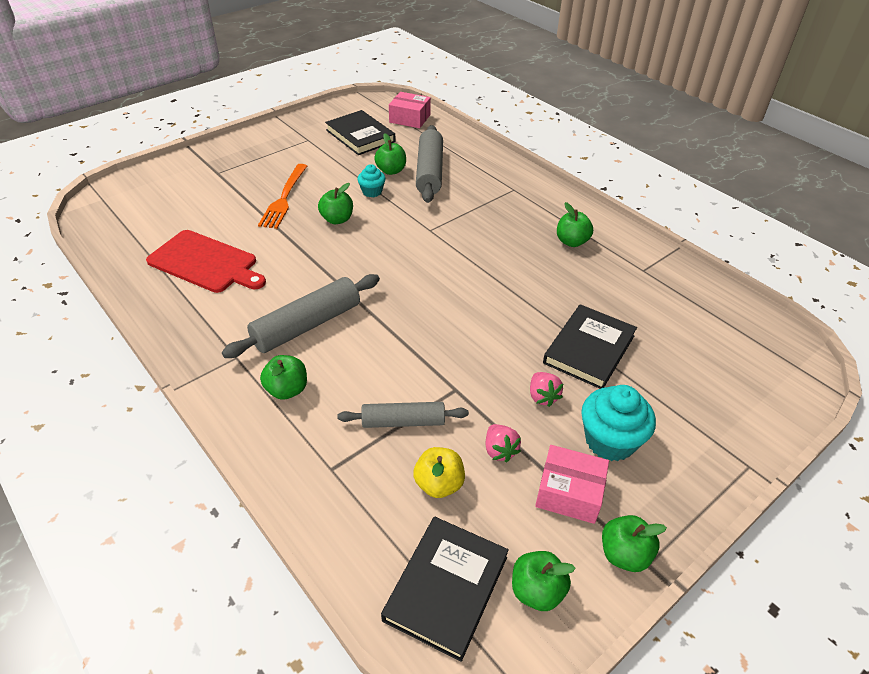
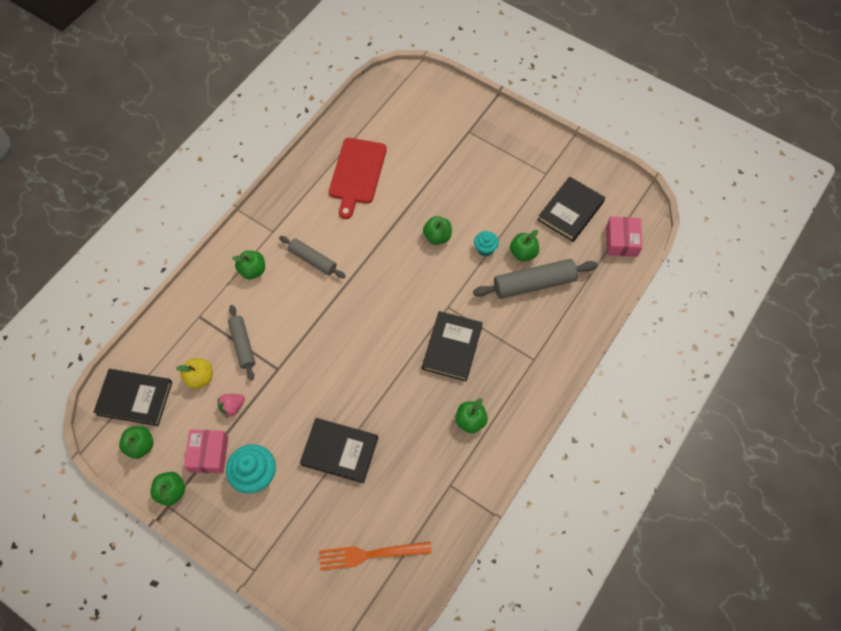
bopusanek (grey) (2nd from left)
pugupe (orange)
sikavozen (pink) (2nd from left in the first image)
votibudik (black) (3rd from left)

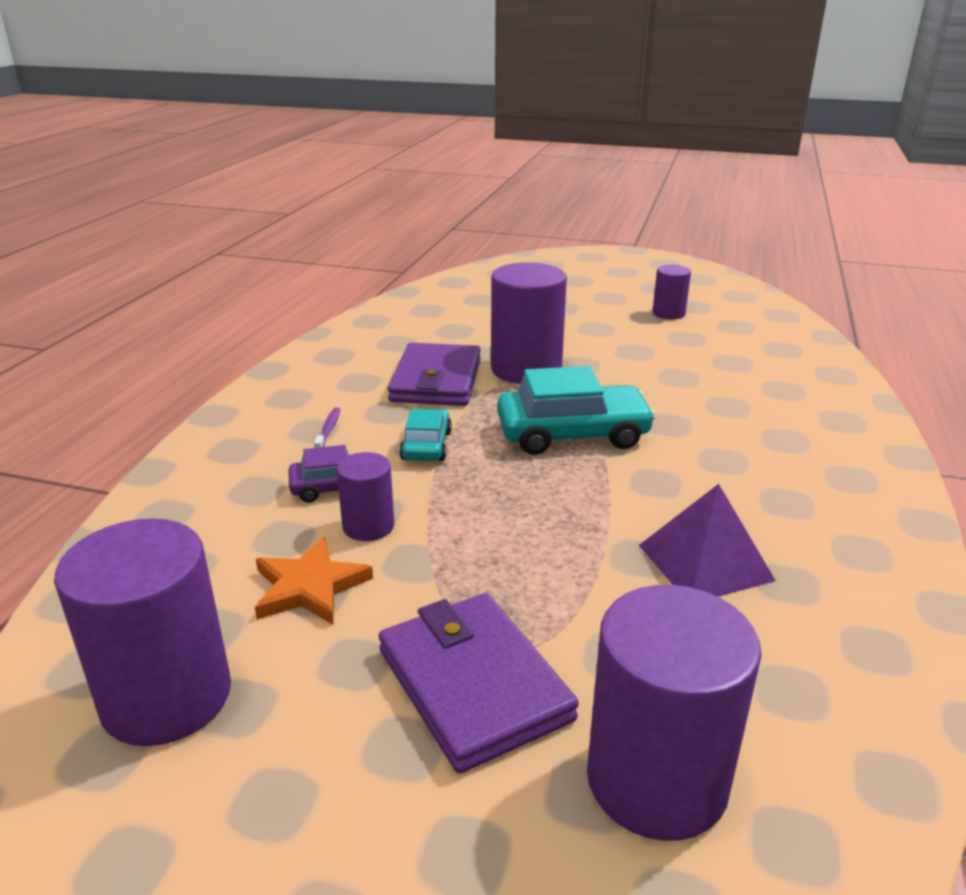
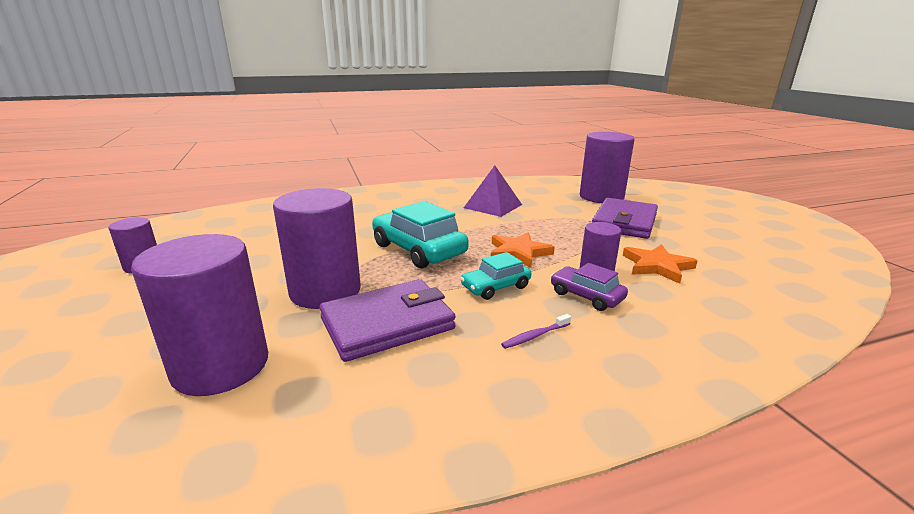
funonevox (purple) (2nd from left)
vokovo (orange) (1st from left)

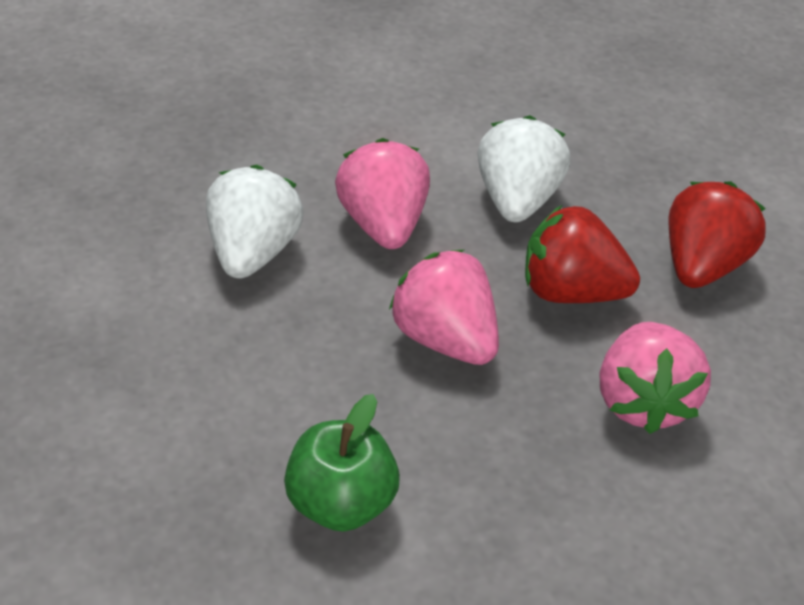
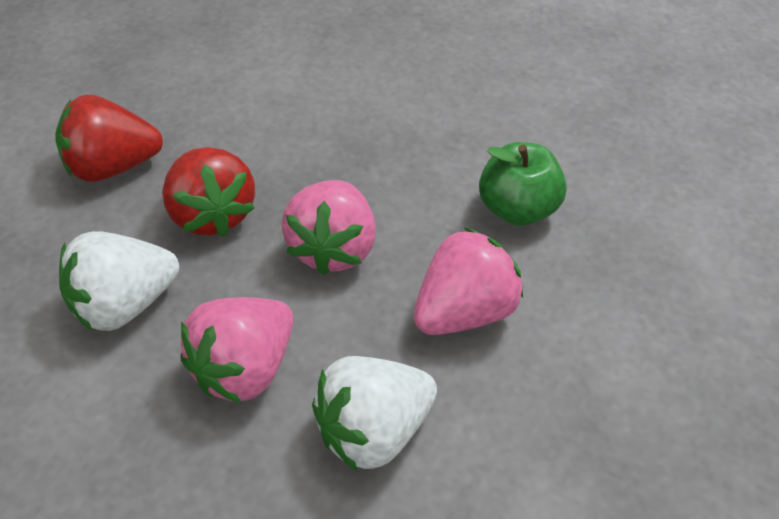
sikavozen (pink) (3rd from left)

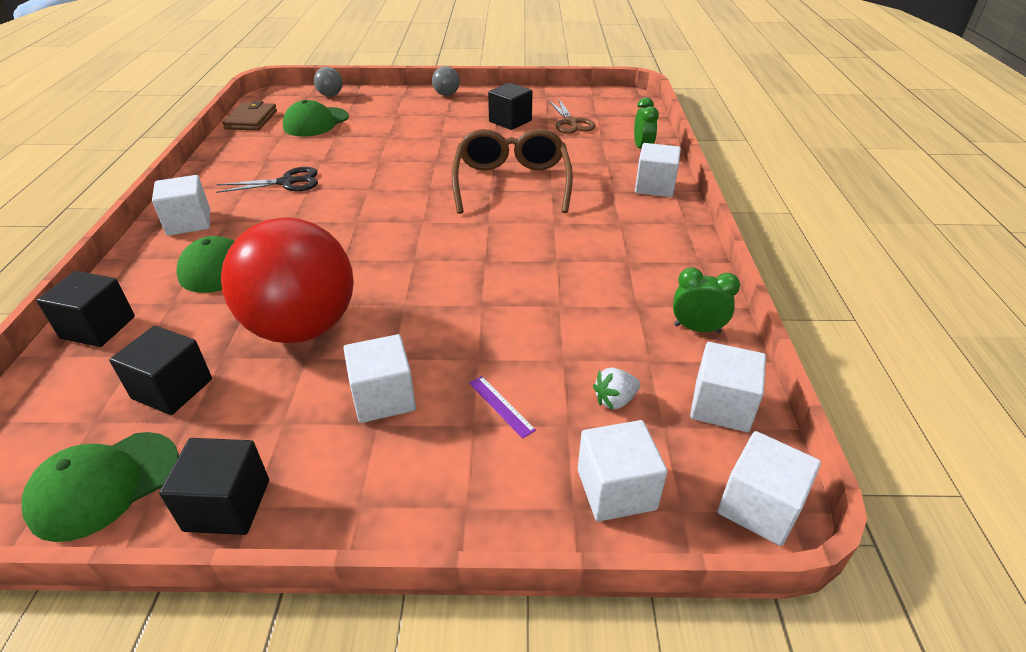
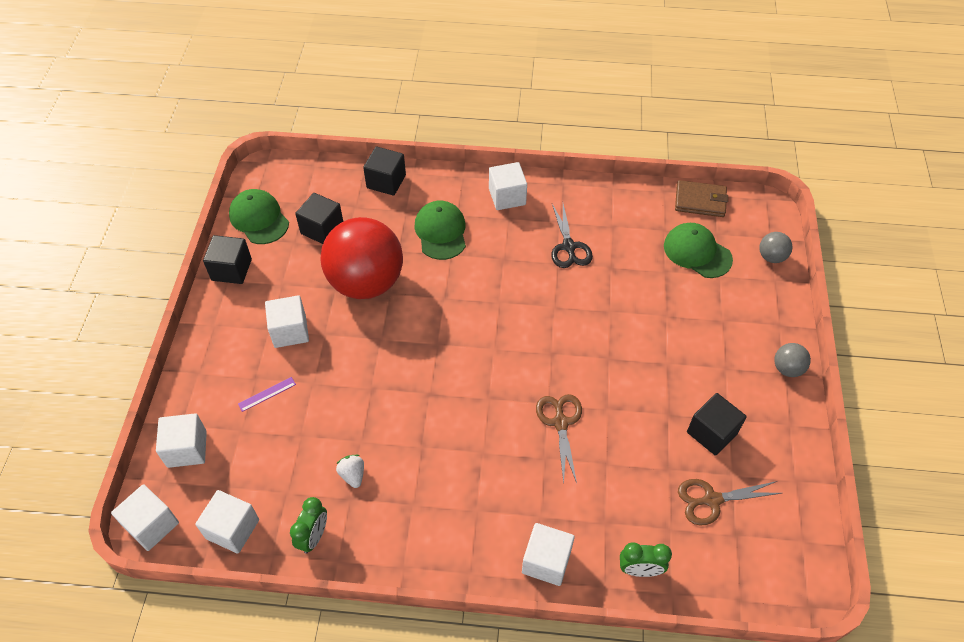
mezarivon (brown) (1st from left)
sikavozen (white)

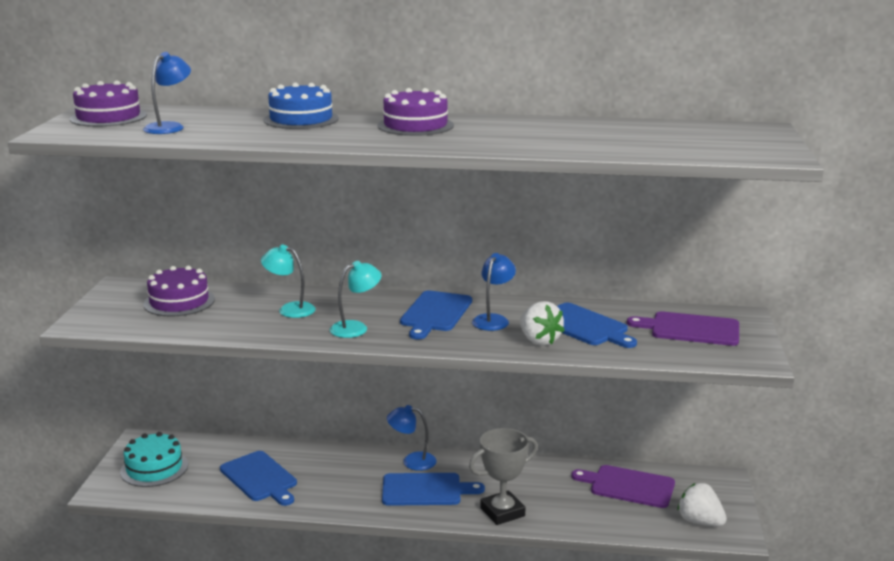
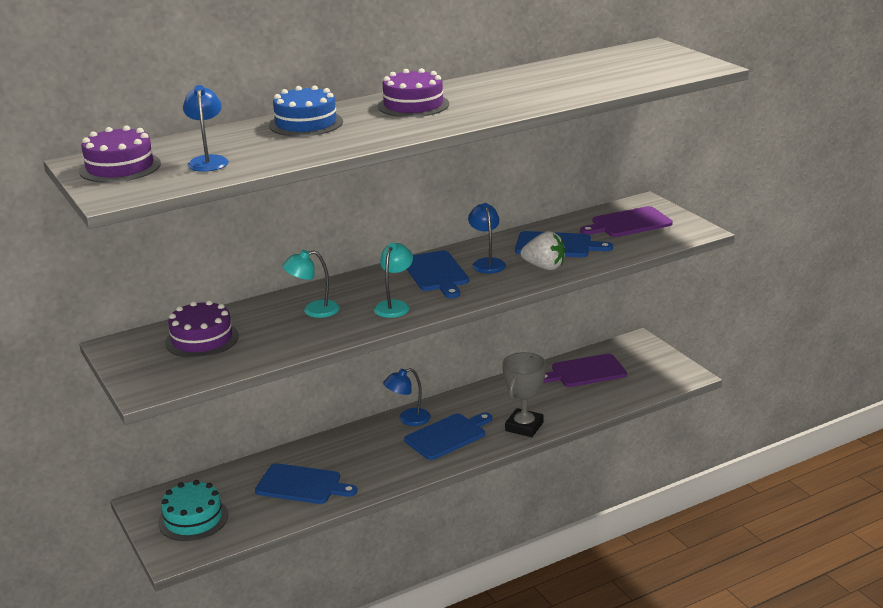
sikavozen (white) (2nd from left in the first image)

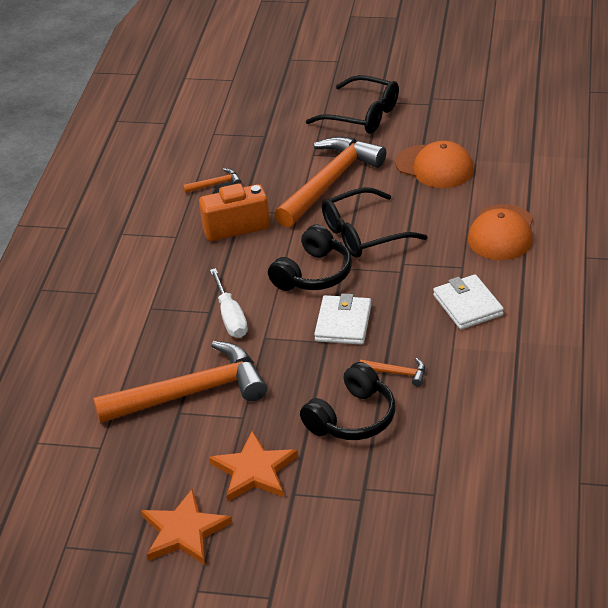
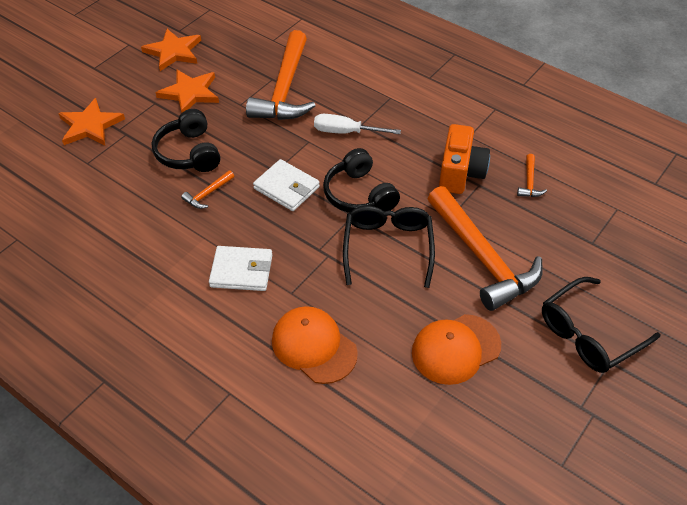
vokovo (orange) (1st from left)

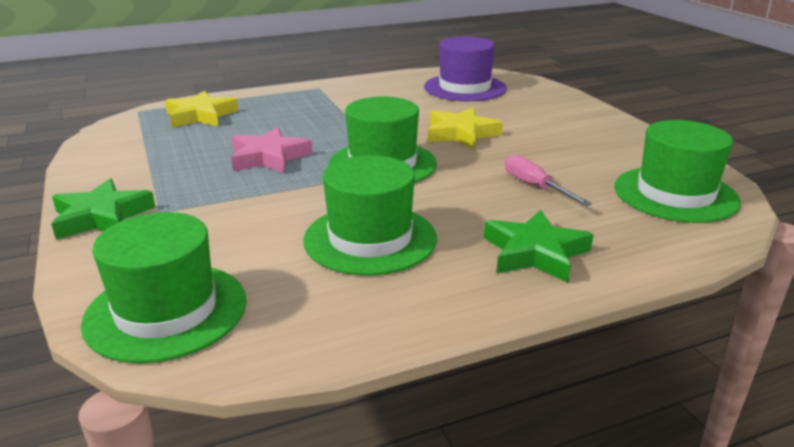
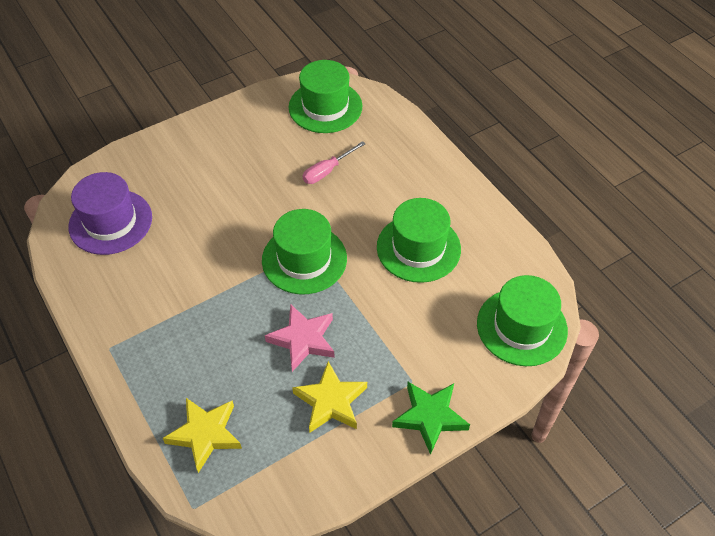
vokovo (yellow) (2nd from left)
vokovo (green) (2nd from left in the first image)

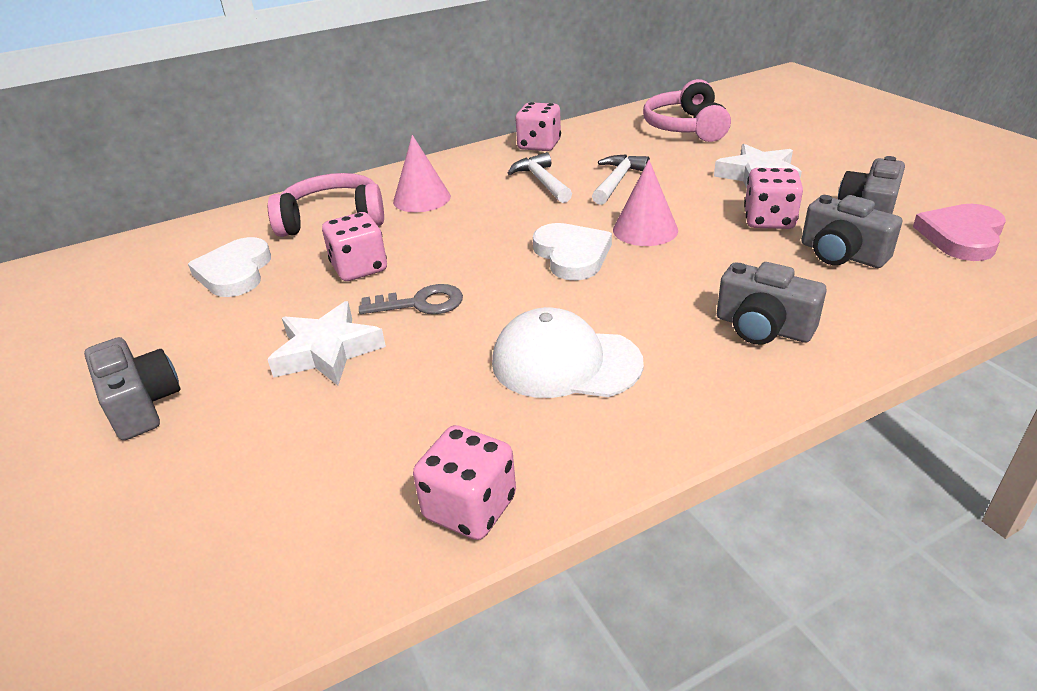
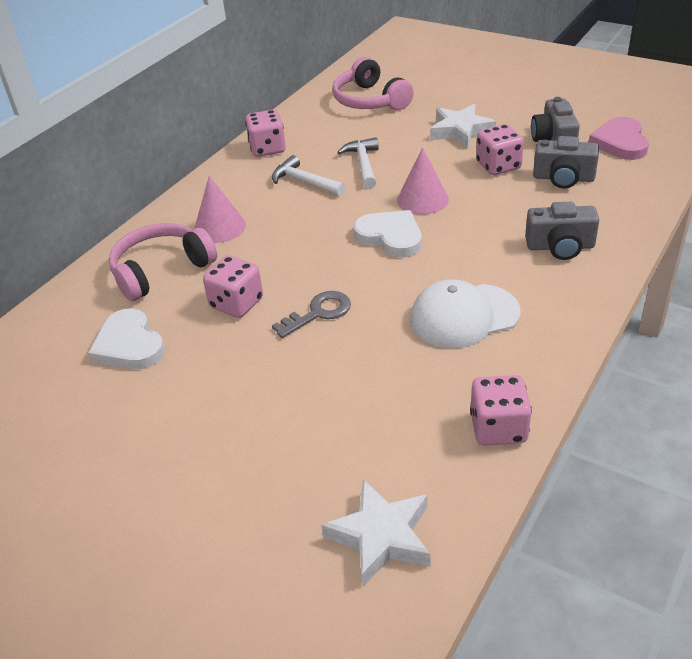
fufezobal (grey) (1st from left in the first image)
vokovo (white) (1st from left)

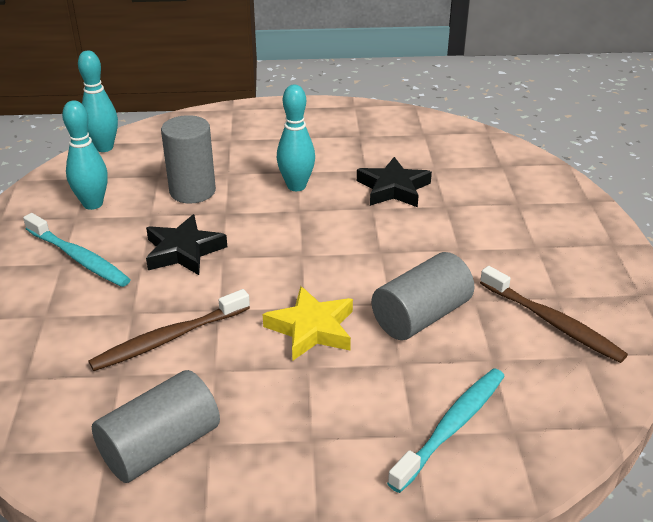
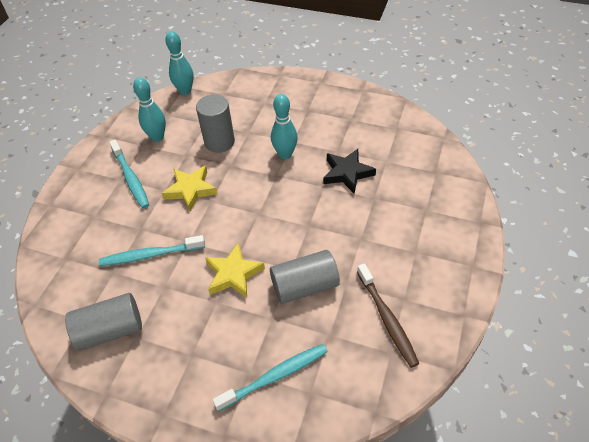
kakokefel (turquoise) (2nd from left)
vokovo (yellow) (1st from left)

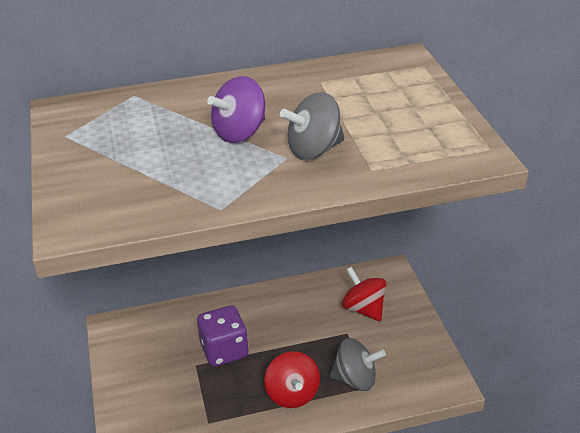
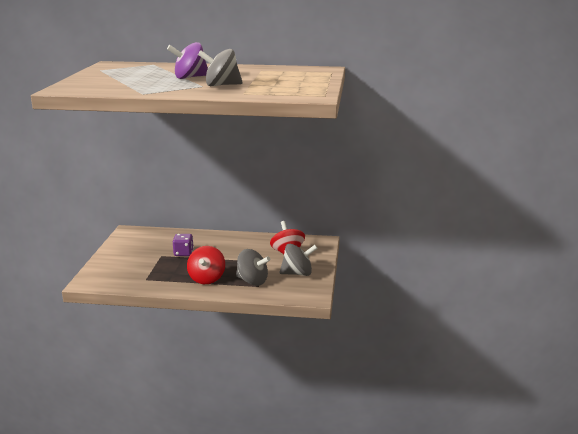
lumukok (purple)
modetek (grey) (3rd from left)

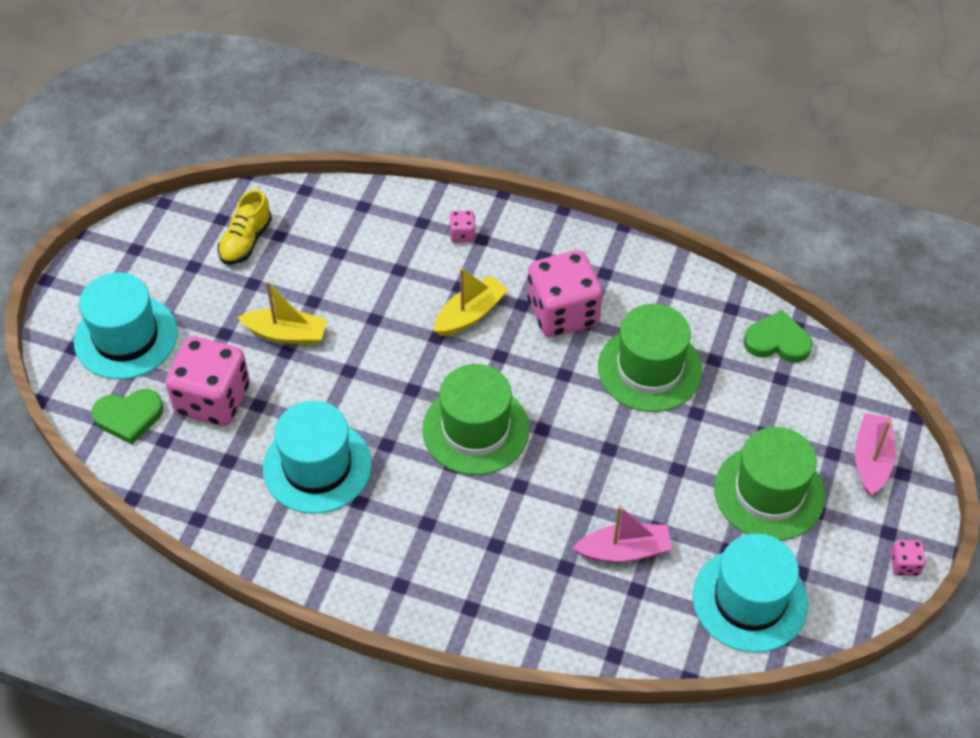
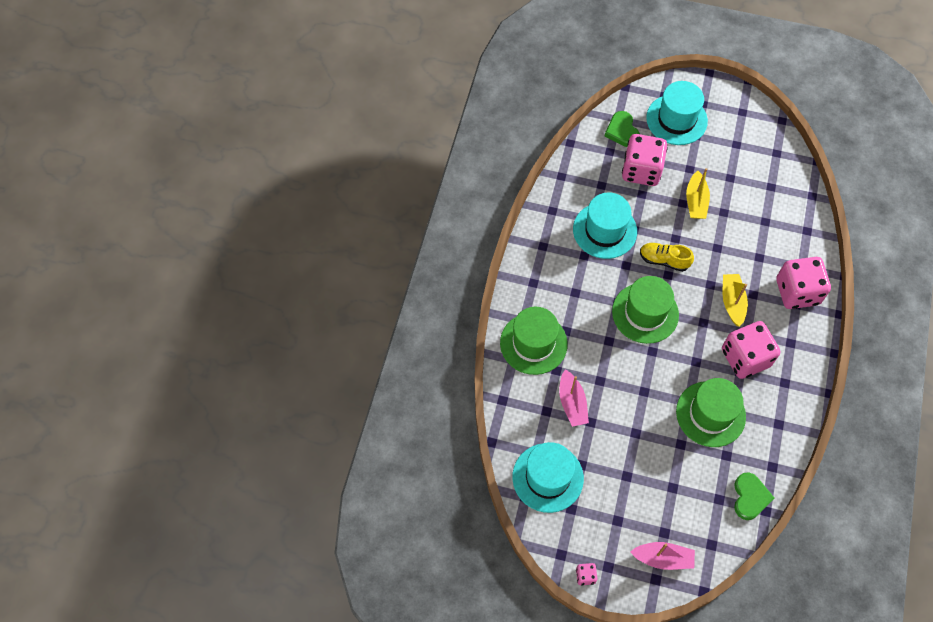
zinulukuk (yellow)
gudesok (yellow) (2nd from left)
lumukok (pink) (4th from left)
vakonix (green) (1st from left)

